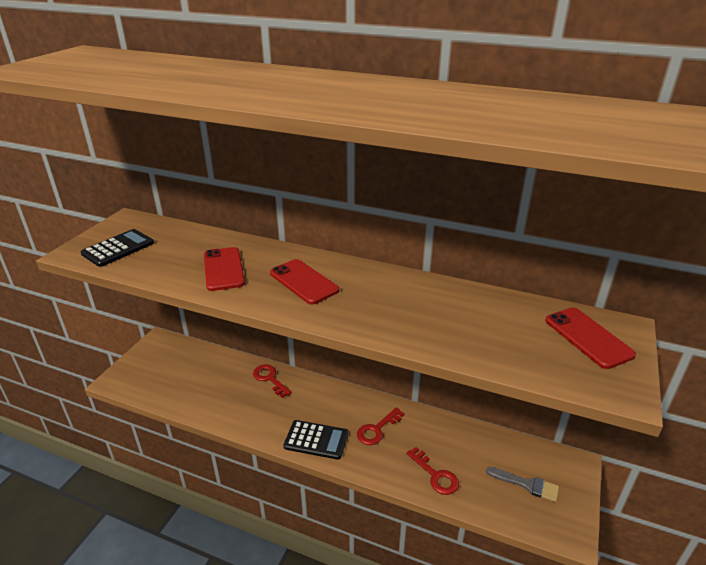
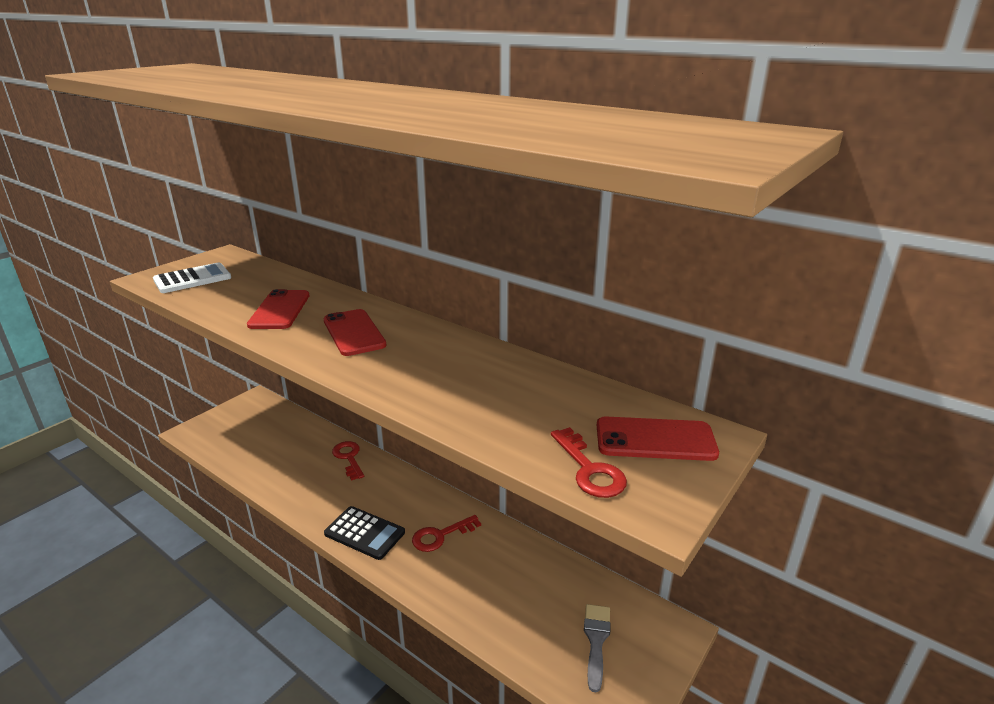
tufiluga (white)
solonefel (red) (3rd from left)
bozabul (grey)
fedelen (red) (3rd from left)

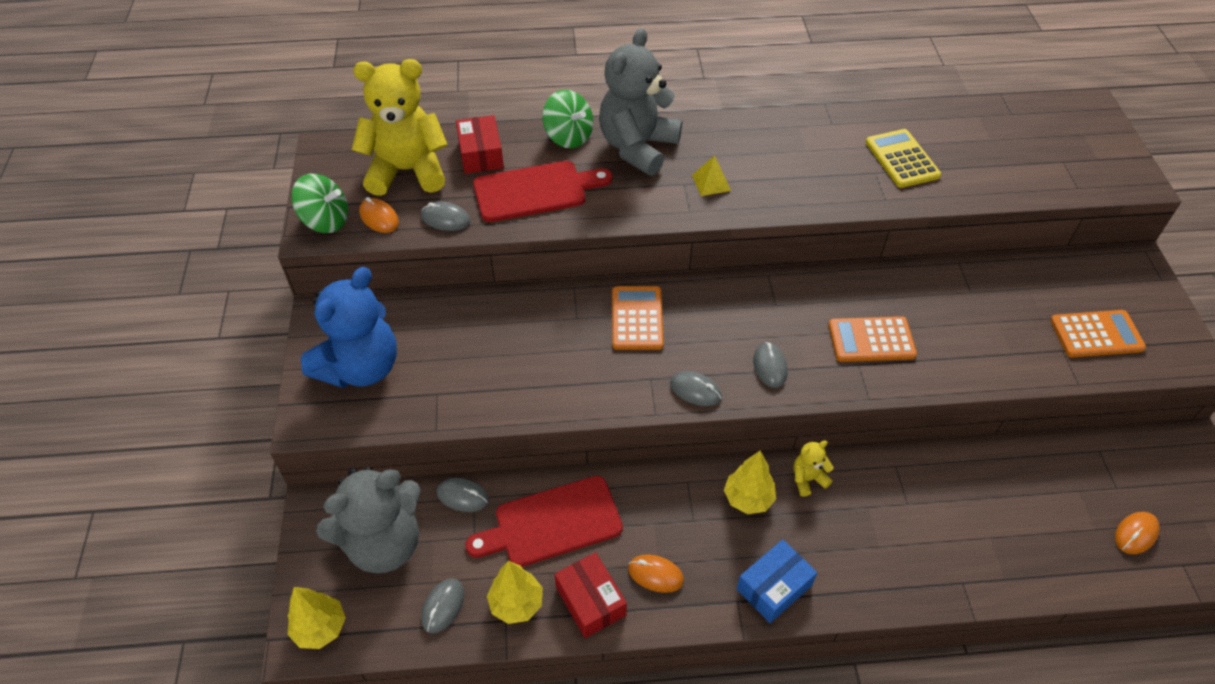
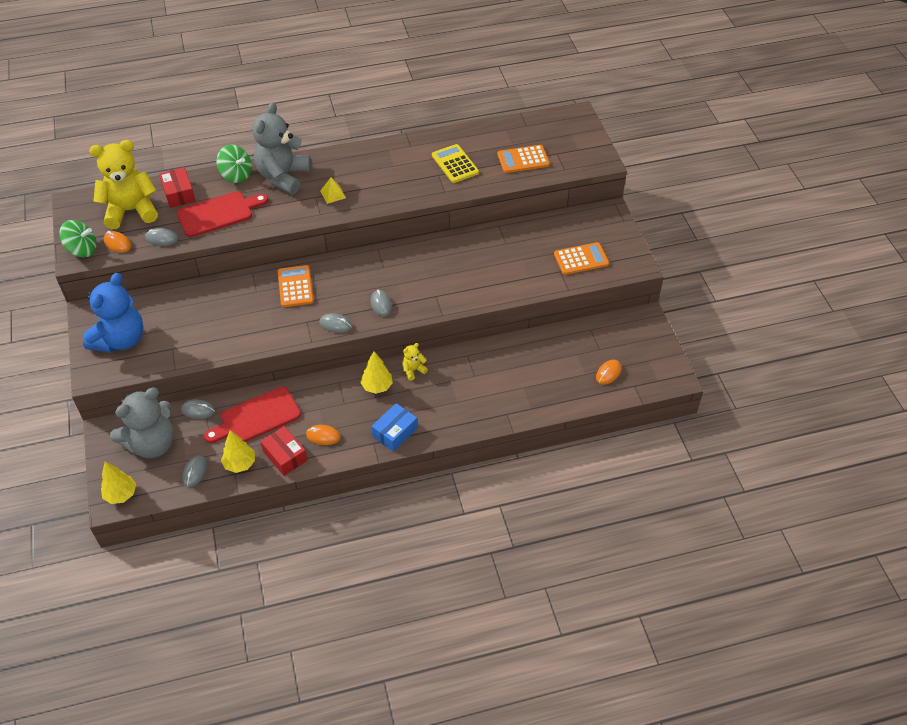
tufiluga (orange) (2nd from left)

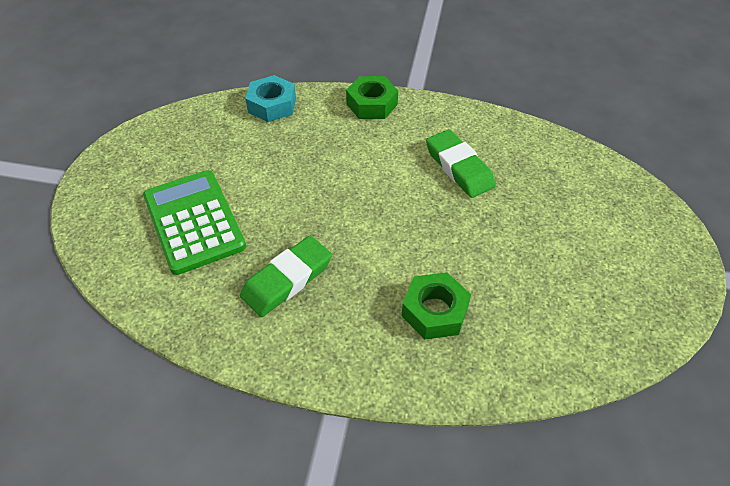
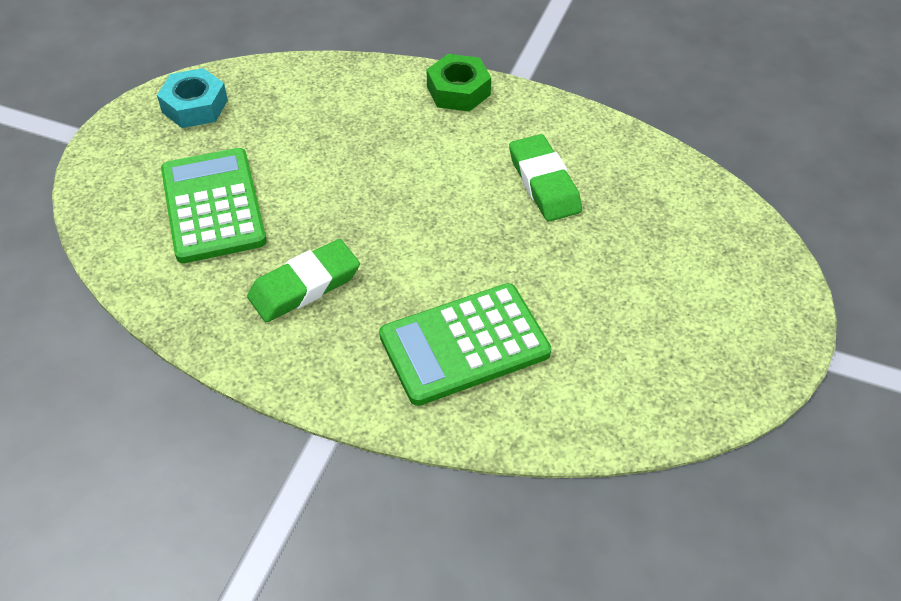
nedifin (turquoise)
tufiluga (green) (2nd from left)

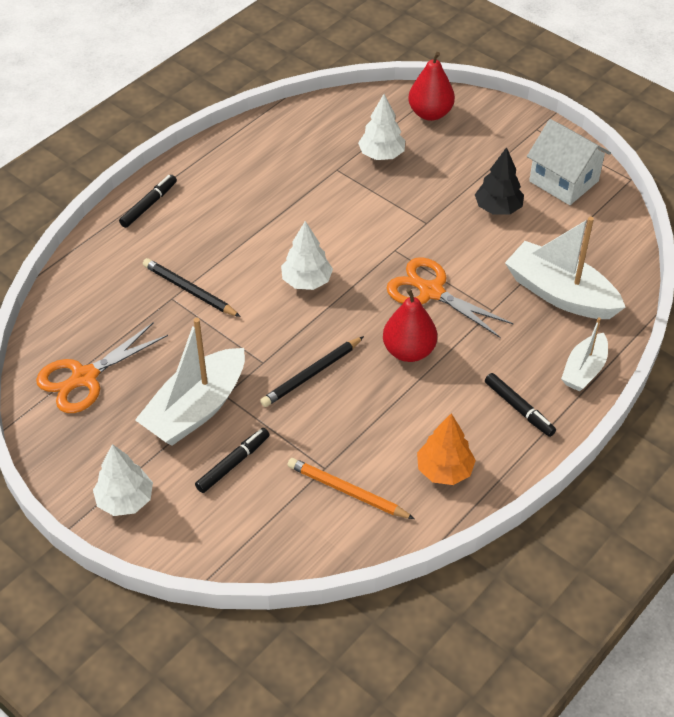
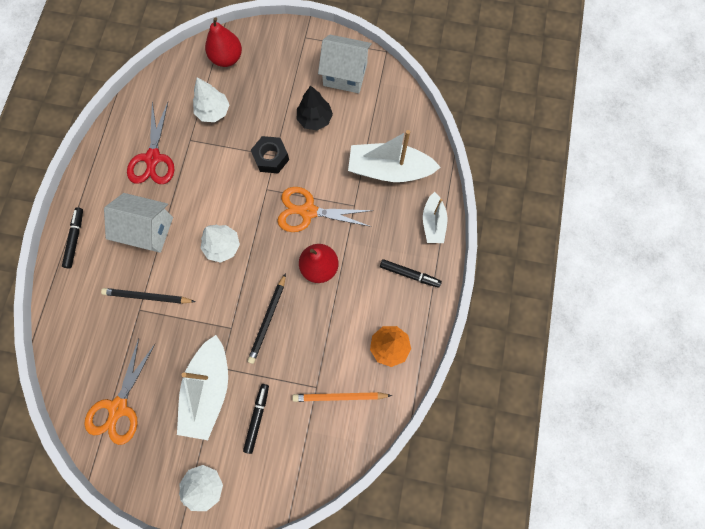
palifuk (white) (1st from left)
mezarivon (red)
nedifin (black)

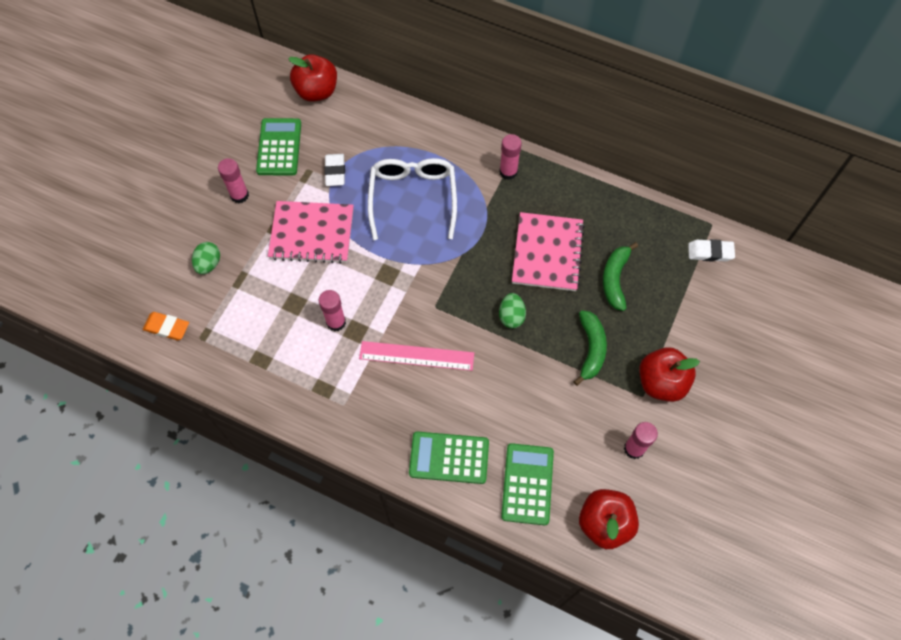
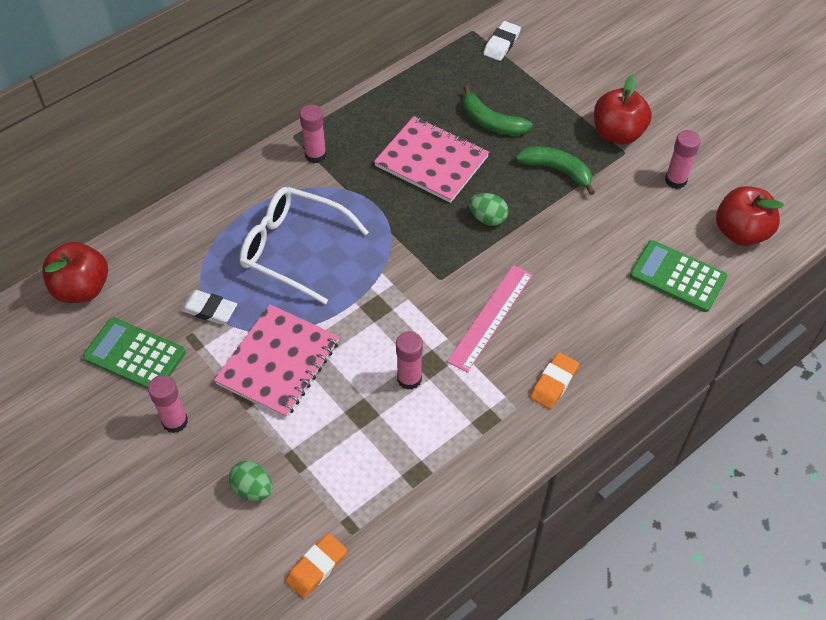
tufiluga (green) (2nd from left in the first image)
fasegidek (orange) (2nd from left)

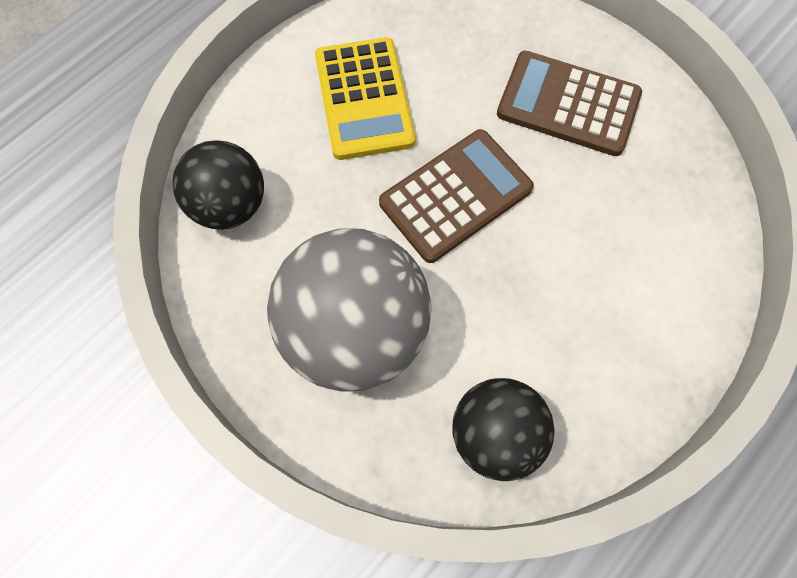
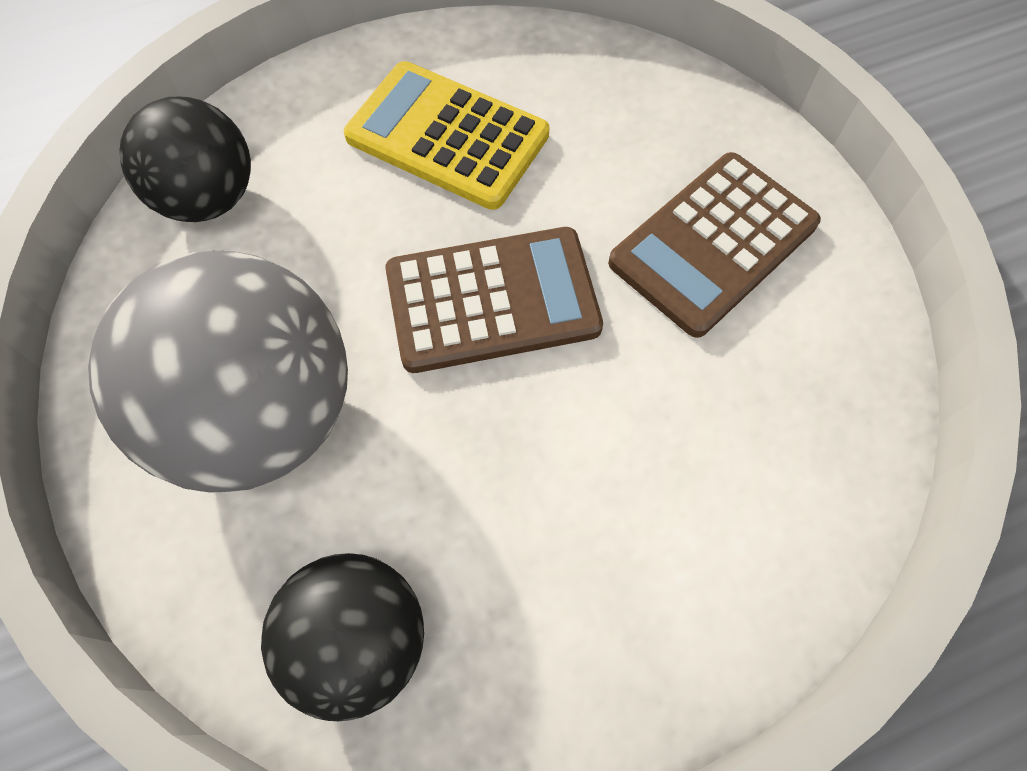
tufiluga (yellow)
tufiluga (brown) (2nd from left)

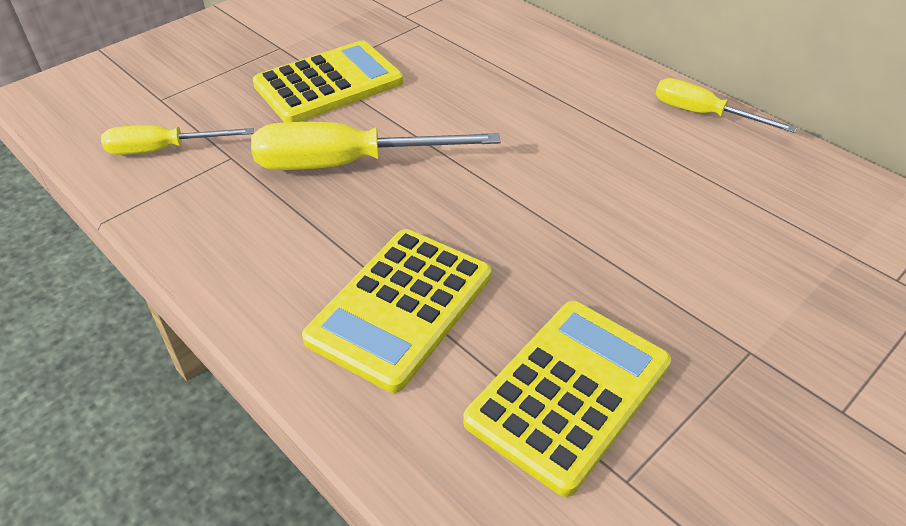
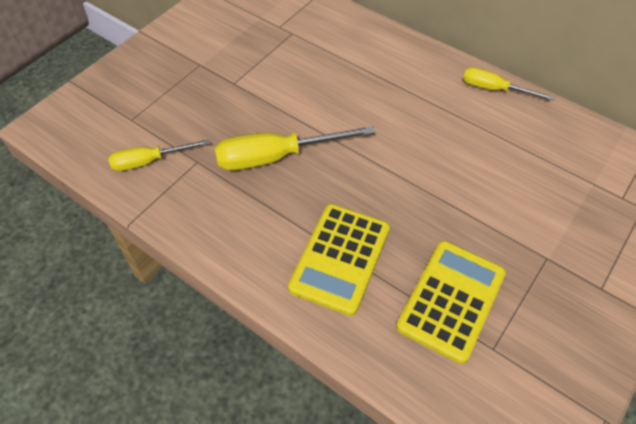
tufiluga (yellow) (1st from left in the first image)

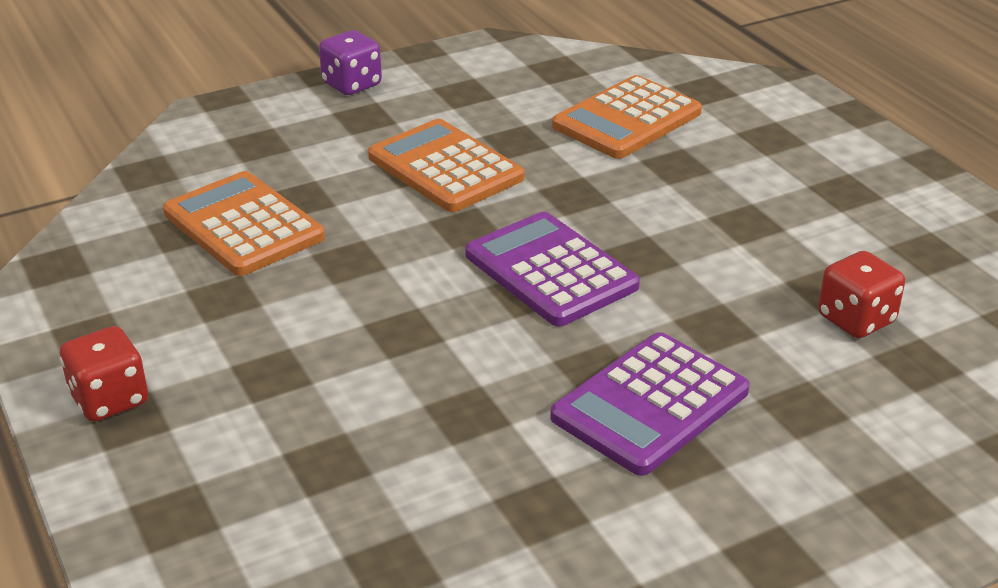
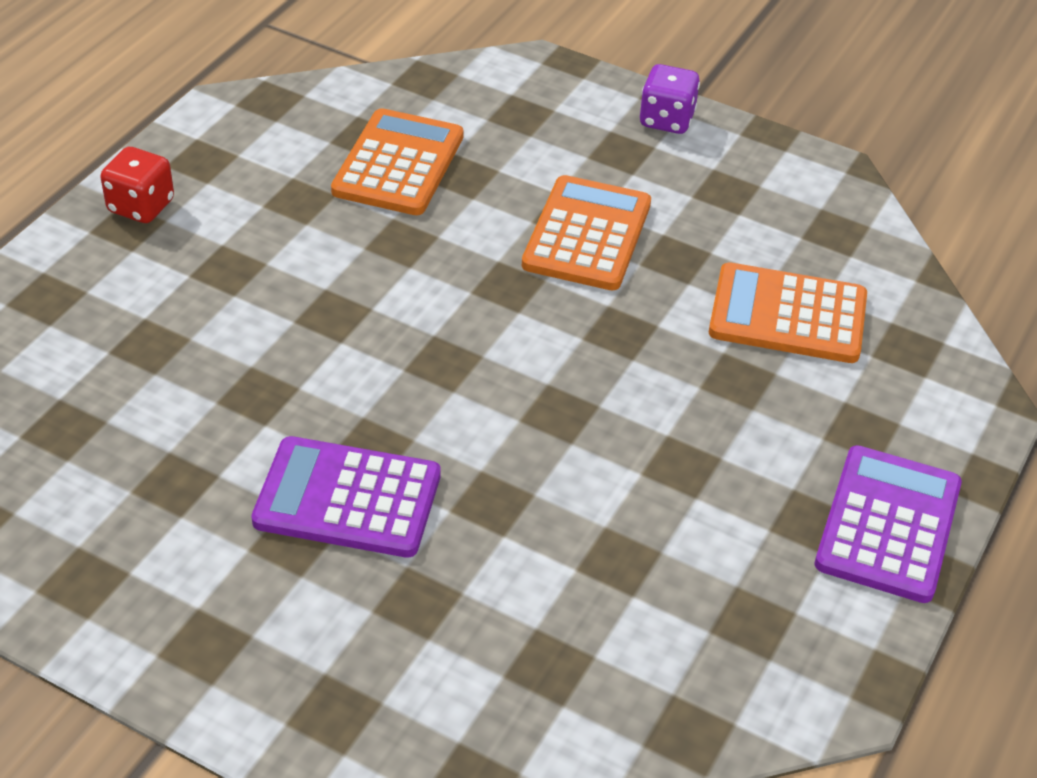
tufiluga (purple) (2nd from left)
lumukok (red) (2nd from left in the first image)

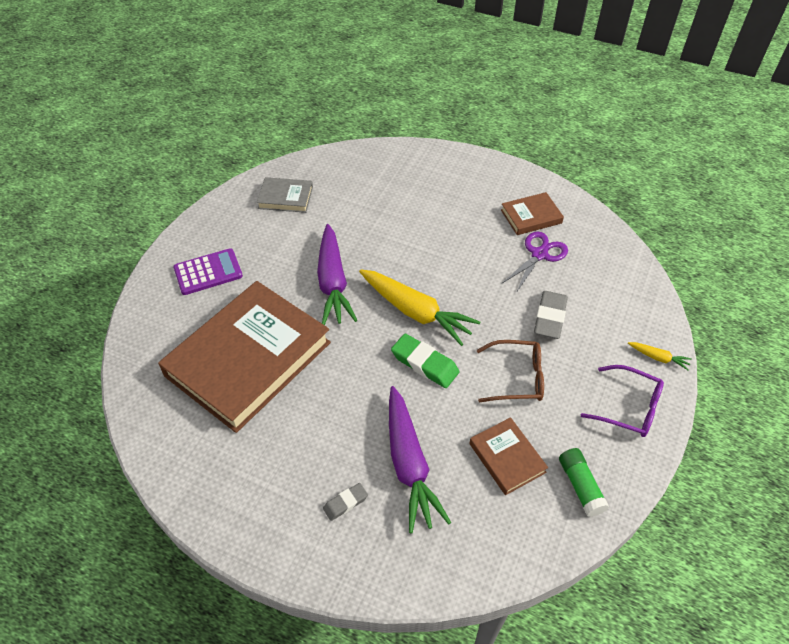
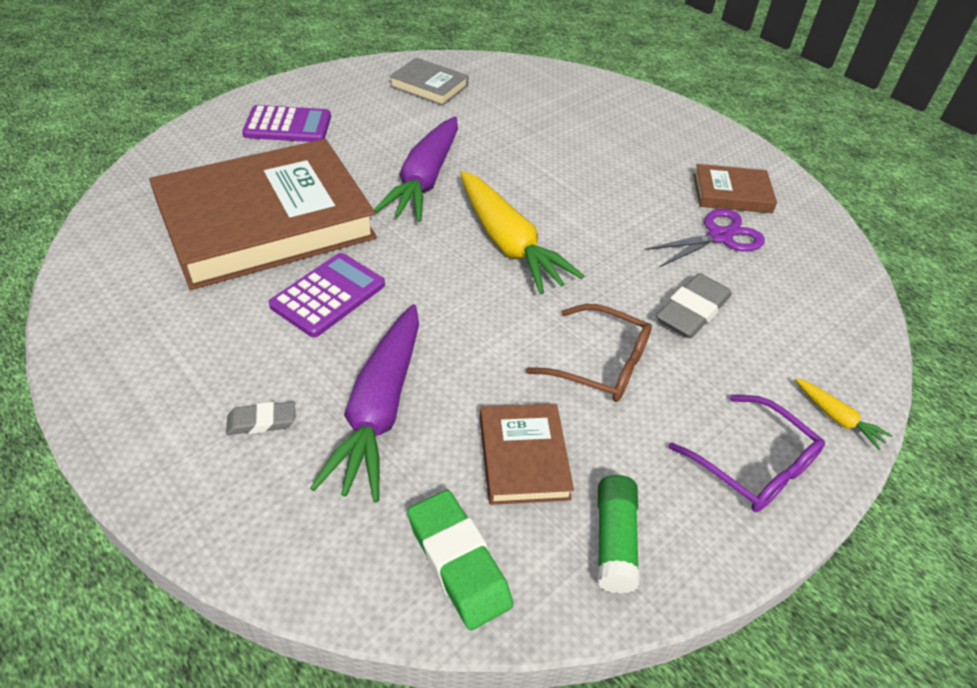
fasegidek (green)
tufiluga (purple) (2nd from left)

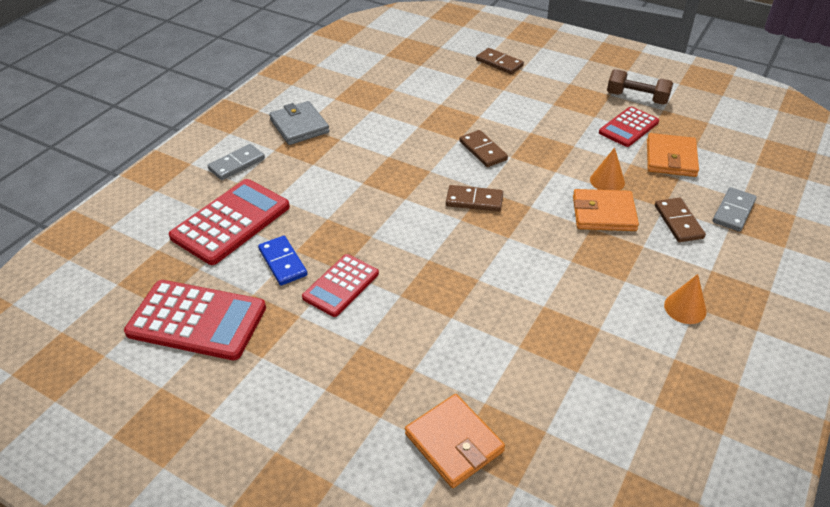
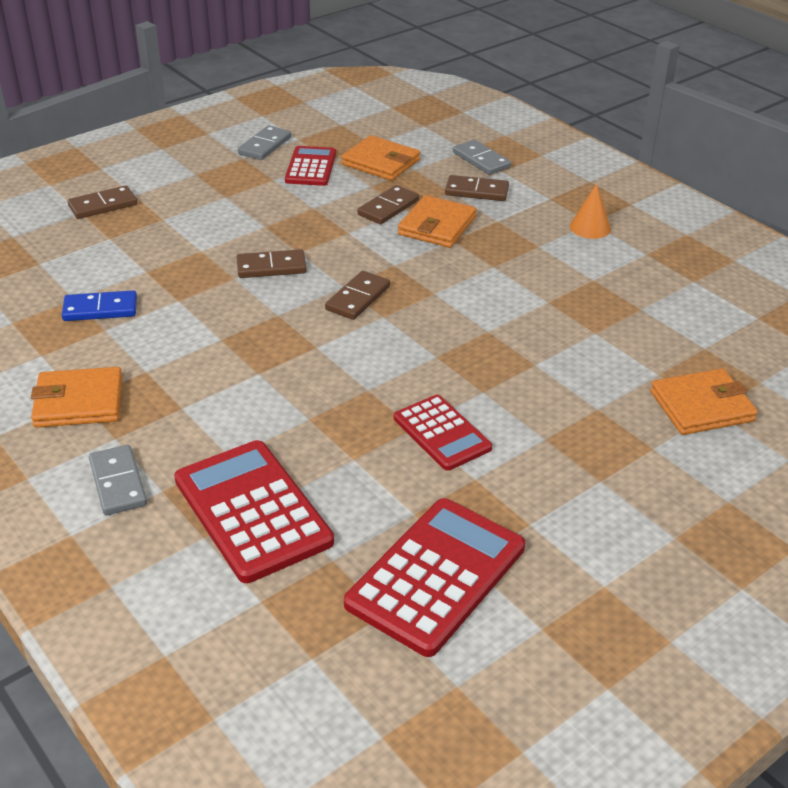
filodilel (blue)
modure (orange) (1st from left)
filodilel (brown) (4th from left)
tufiluga (red) (2nd from left)
filodilel (grey) (2nd from left)

